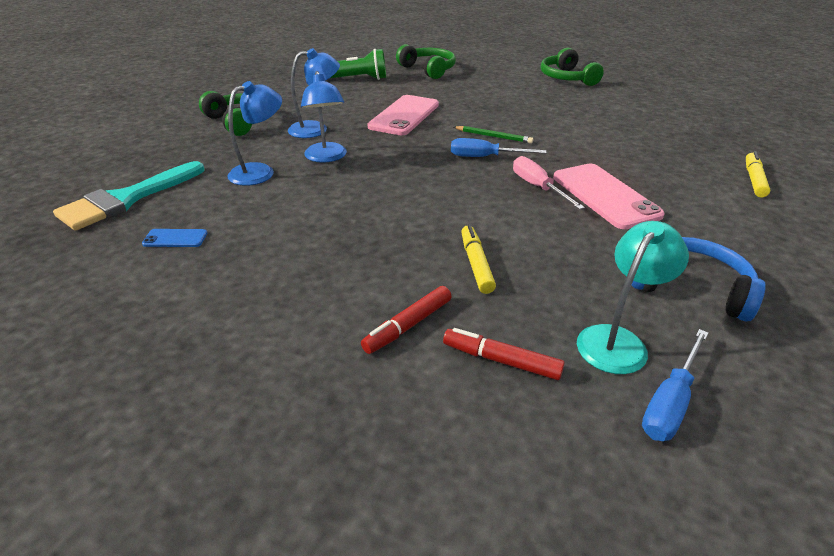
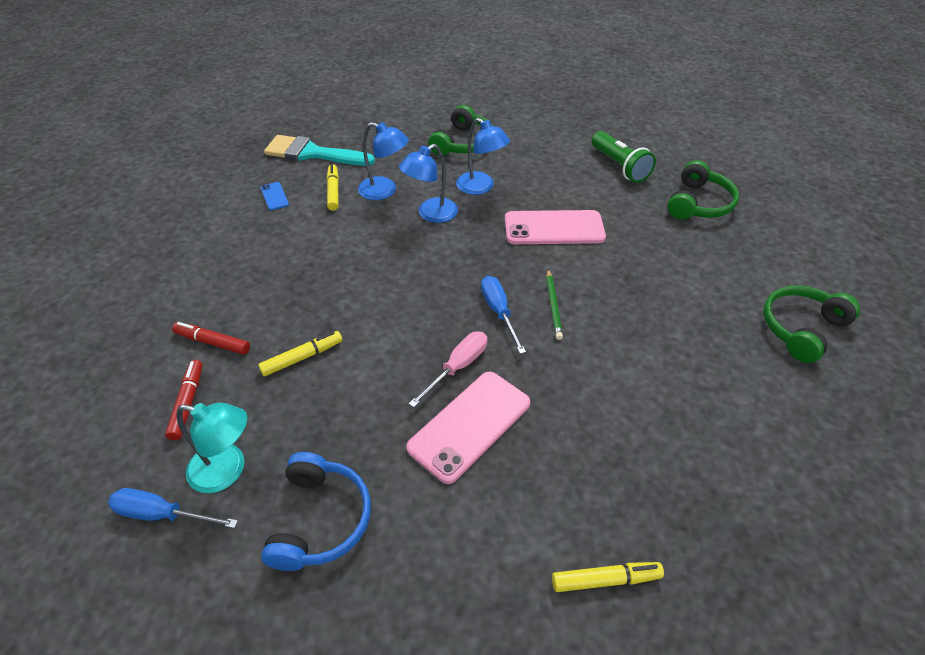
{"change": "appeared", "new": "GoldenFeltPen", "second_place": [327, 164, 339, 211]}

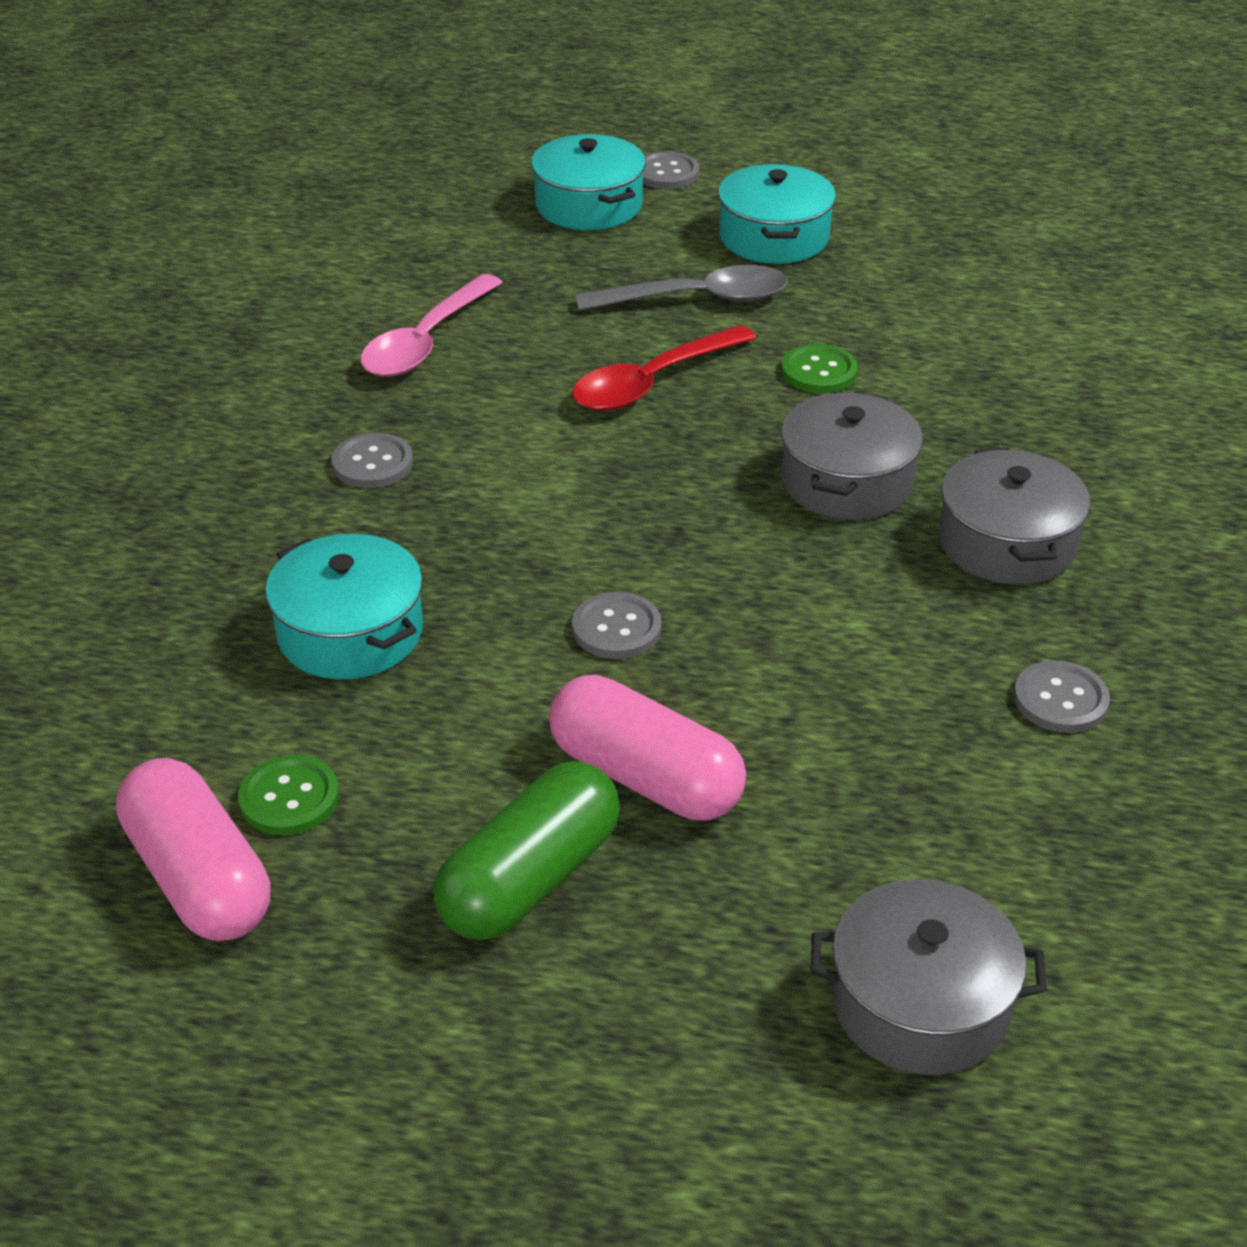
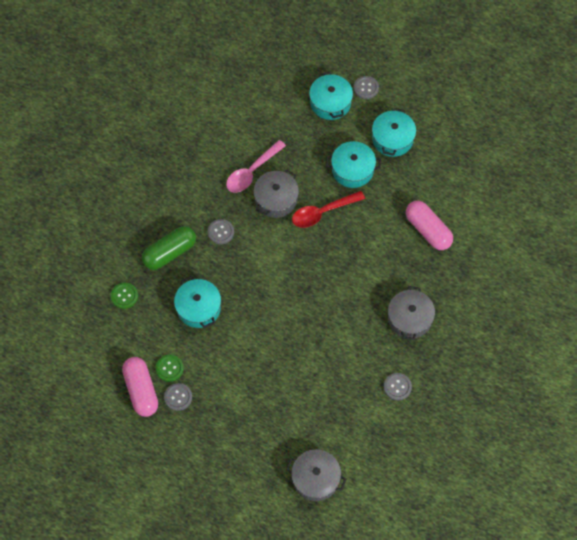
{"change": "relocated", "old": "LeafGreenCapsule", "first_place": [433, 761, 620, 940], "second_place": [142, 226, 196, 270]}
{"change": "relocated", "old": "PinkCapsule", "first_place": [549, 675, 746, 820], "second_place": [406, 201, 453, 250]}
{"change": "relocated", "old": "AshGreyButton", "first_place": [572, 592, 662, 659], "second_place": [164, 383, 192, 411]}
{"change": "relocated", "old": "LeafGreenButton", "first_place": [781, 344, 858, 393], "second_place": [111, 283, 138, 309]}
{"change": "relocated", "old": "AshGreyPot", "first_place": [781, 391, 923, 520], "second_place": [254, 170, 299, 218]}
{"change": "exchanged", "old": "AshGreyTeaspoon", "new": "TurquoisePot", "first_place": [576, 265, 787, 311], "second_place": [326, 141, 381, 188]}

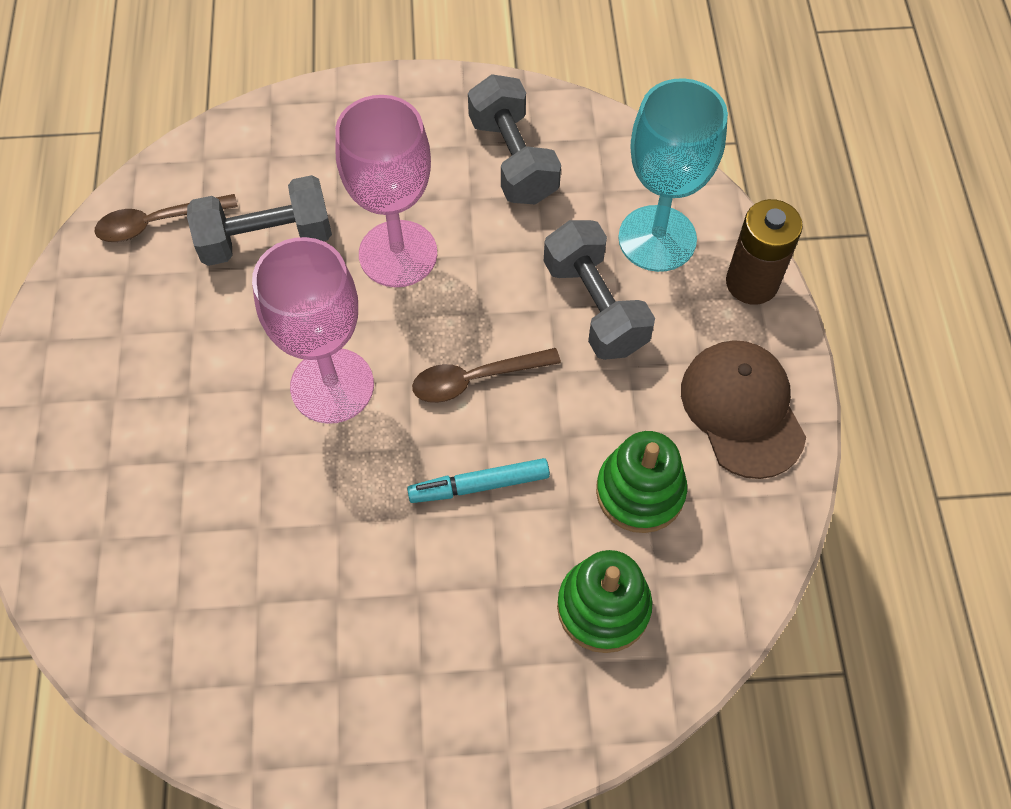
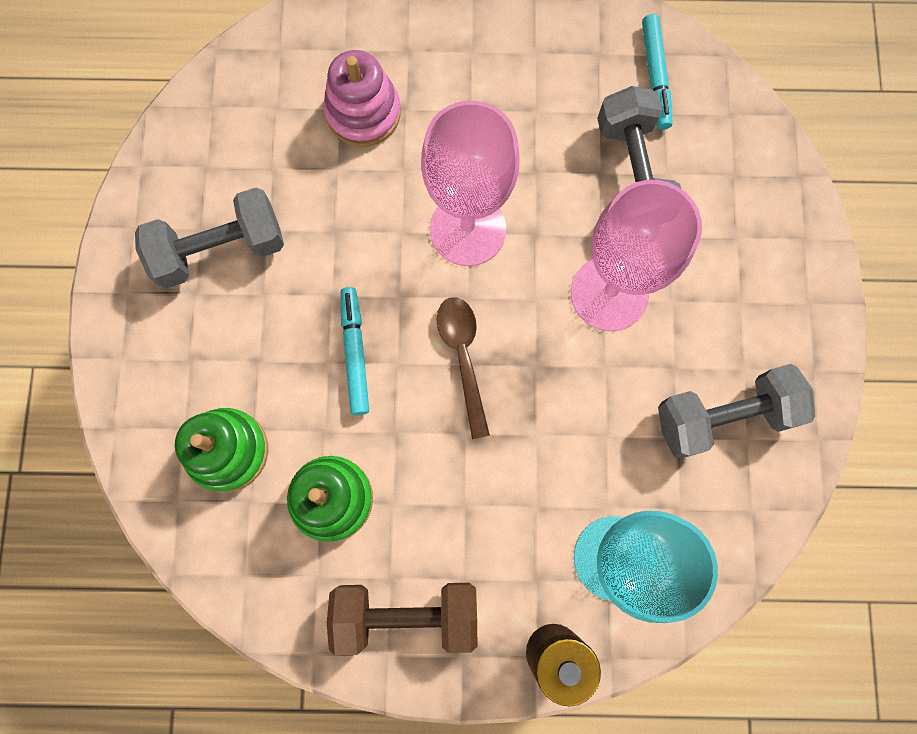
{"change": "appeared", "new": "PinkRingStacker", "second_place": [324, 50, 401, 147]}
{"change": "relocated", "old": "AshGreyFreeWeight", "first_place": [544, 220, 655, 360], "second_place": [135, 188, 284, 289]}
{"change": "exchanged", "old": "DarkBrownTeaspoon", "new": "TurquoiseFeltPen", "first_place": [94, 194, 238, 242], "second_place": [642, 14, 673, 130]}
{"change": "exchanged", "old": "DarkBrownCap", "new": "DarkBrownFreeWeight", "first_place": [681, 340, 806, 479], "second_place": [327, 583, 477, 655]}

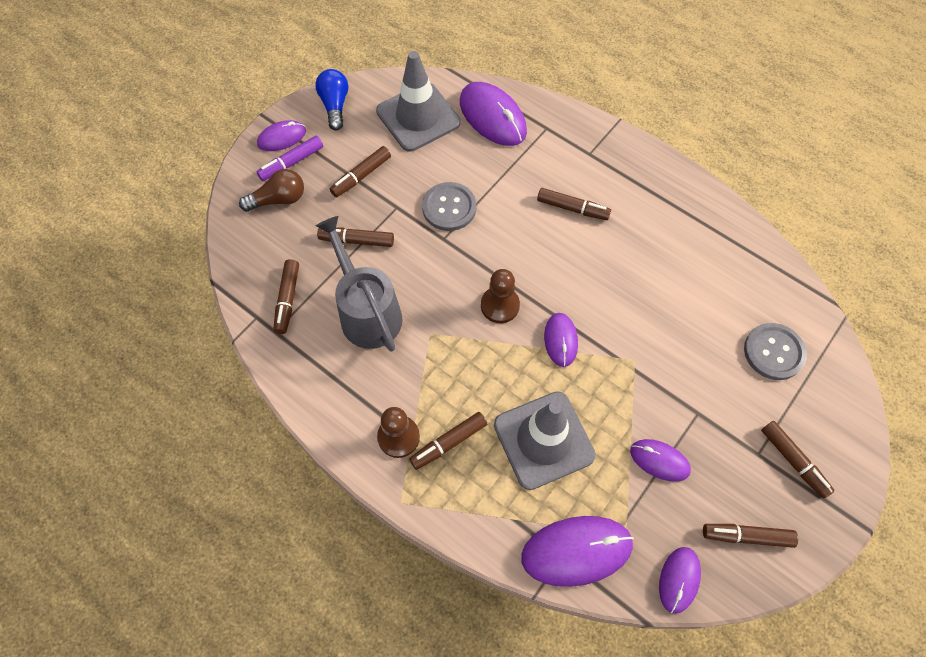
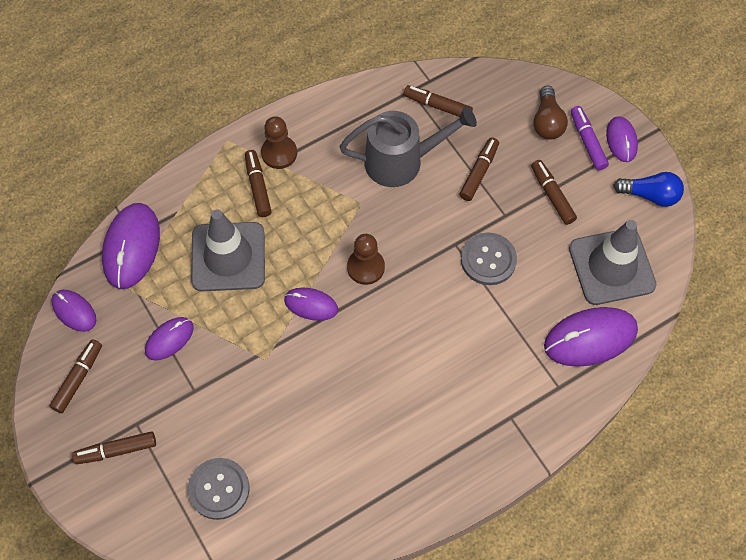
{"change": "missing", "old": "DarkBrownFeltPen", "first_place": [537, 188, 611, 220]}

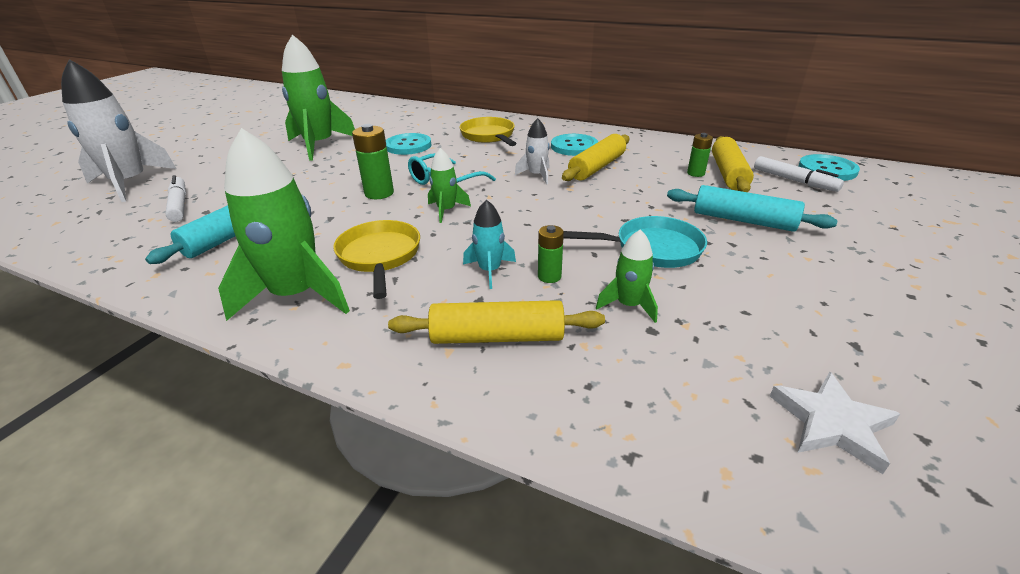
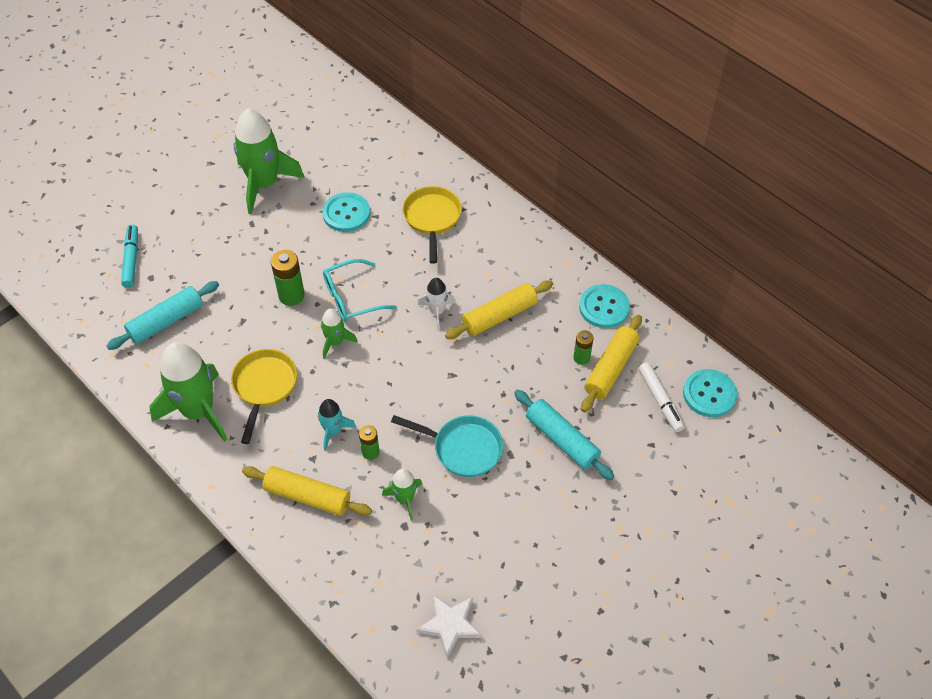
{"change": "missing", "old": "SnowWhiteSpaceship", "first_place": [61, 59, 177, 202]}
{"change": "relocated", "old": "TurquoiseButton", "first_place": [551, 134, 598, 156], "second_place": [579, 284, 630, 328]}
{"change": "colour", "old": "SnowWhiteFeltPen", "new": "TurquoiseFeltPen", "first_place": [165, 175, 186, 222], "second_place": [121, 224, 138, 288]}

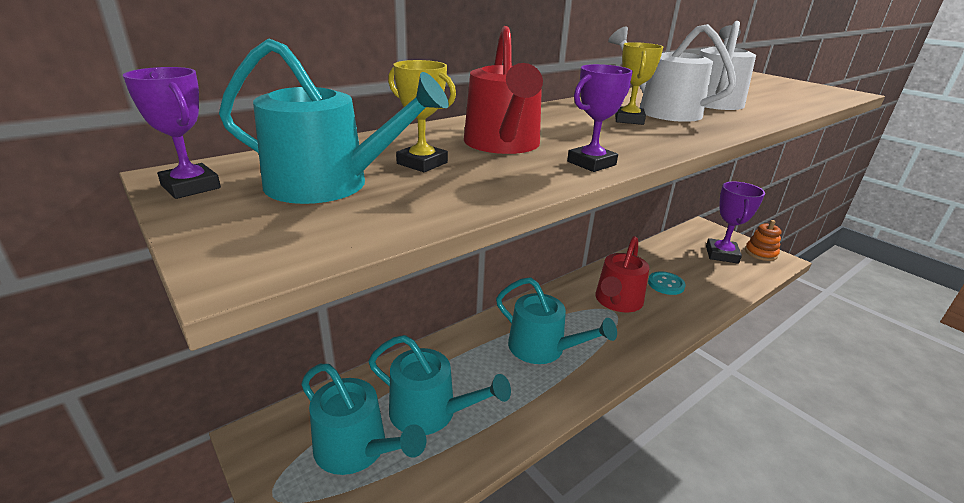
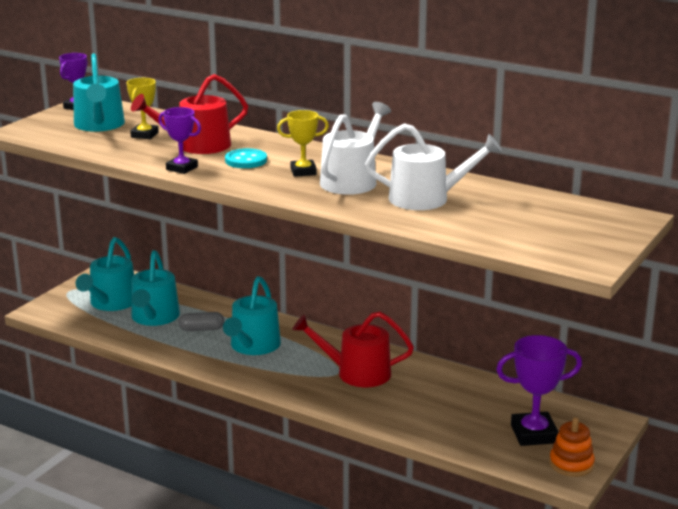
{"change": "appeared", "new": "AshGreyCapsule", "second_place": [178, 312, 224, 331]}
{"change": "relocated", "old": "TurquoiseButton", "first_place": [648, 271, 686, 295], "second_place": [225, 148, 267, 168]}

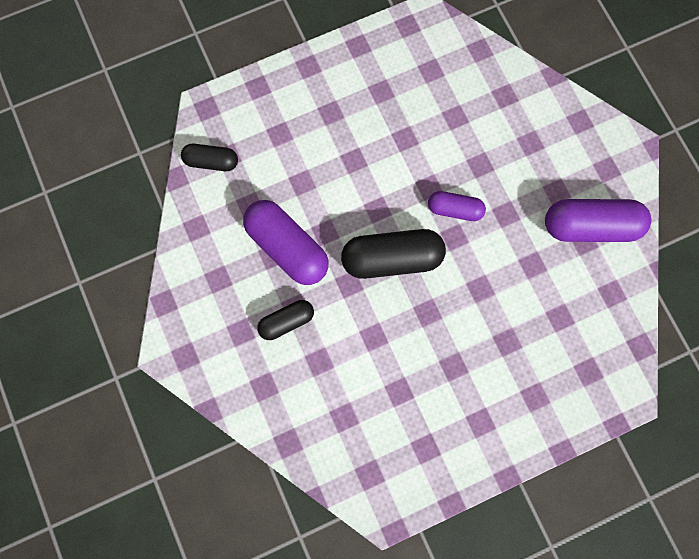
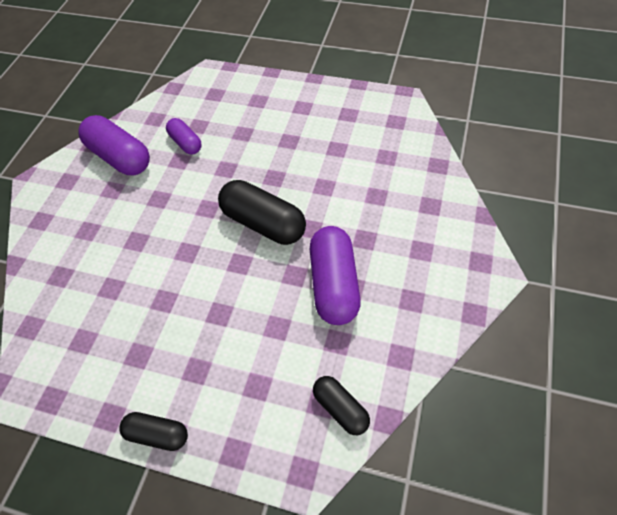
{"change": "relocated", "old": "BlackCapsule", "first_place": [257, 300, 314, 340], "second_place": [119, 412, 188, 451]}
{"change": "relocated", "old": "VioletCapsule", "first_place": [428, 191, 486, 221], "second_place": [166, 118, 202, 155]}

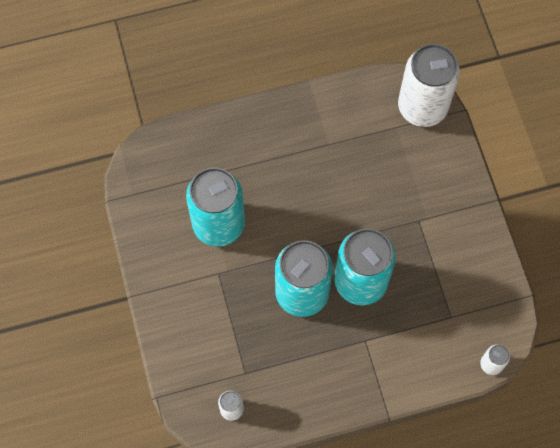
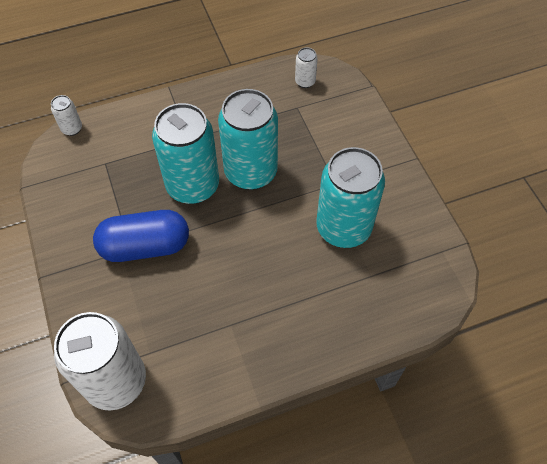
{"change": "appeared", "new": "RoyalBlueCapsule", "second_place": [93, 210, 189, 262]}

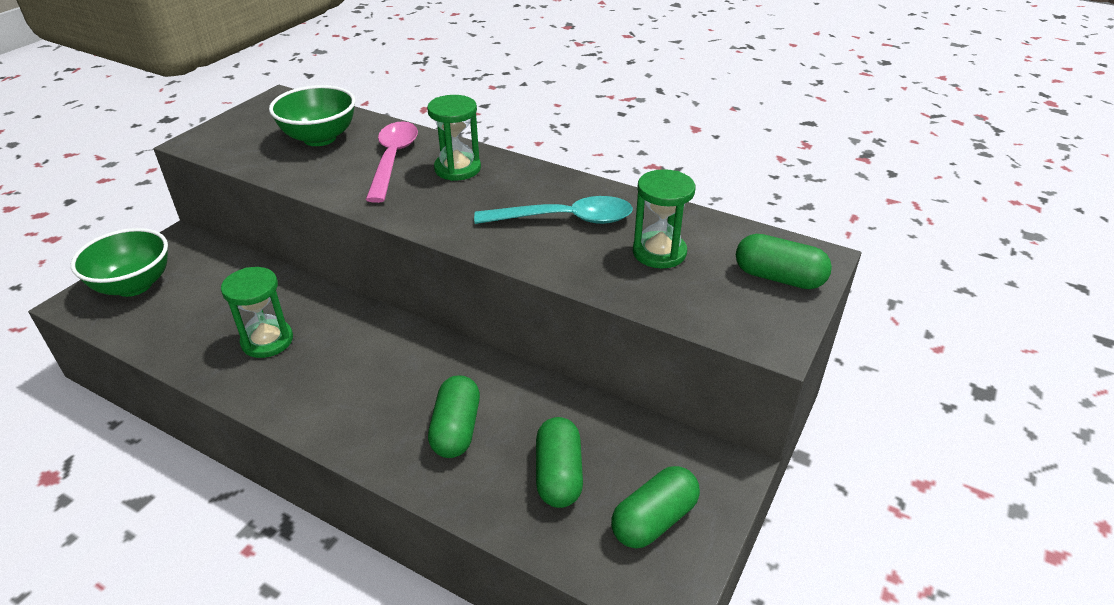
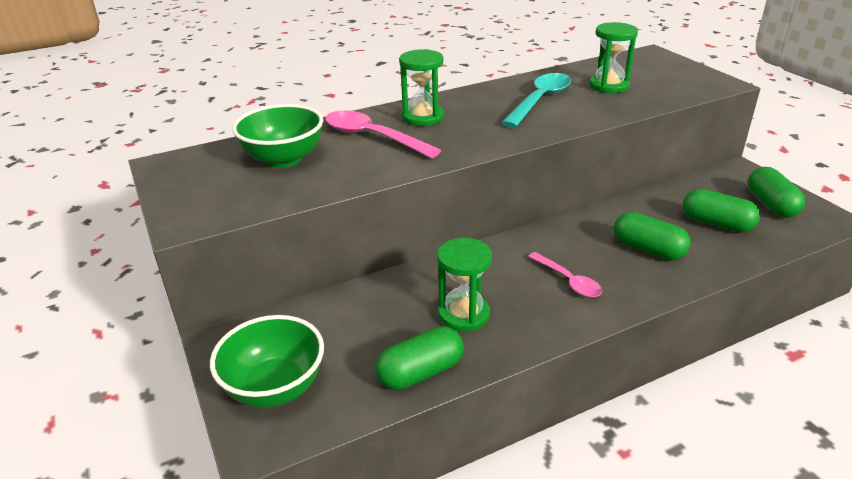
{"change": "appeared", "new": "PinkTeaspoon", "second_place": [528, 252, 602, 298]}
{"change": "relocated", "old": "LeafGreenCapsule", "first_place": [736, 234, 832, 289], "second_place": [376, 326, 464, 390]}

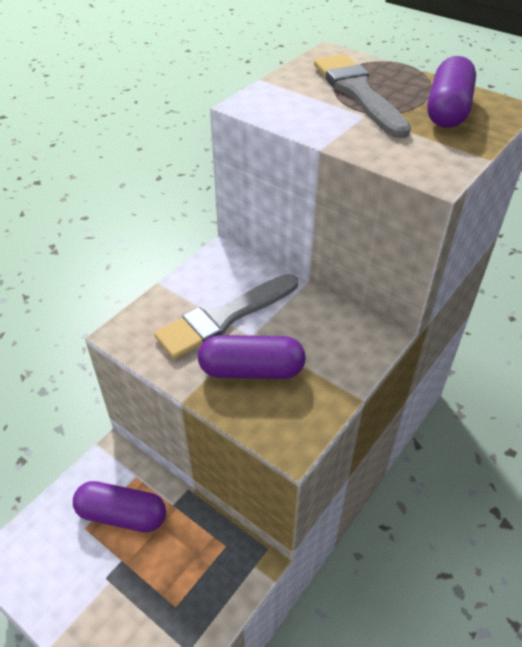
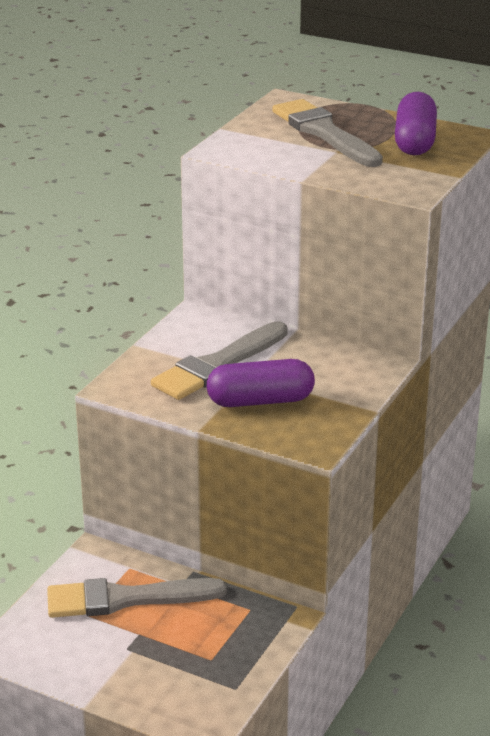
{"change": "exchanged", "old": "VioletCapsule", "new": "AshGreyBrush", "first_place": [73, 481, 166, 532], "second_place": [47, 578, 227, 618]}

